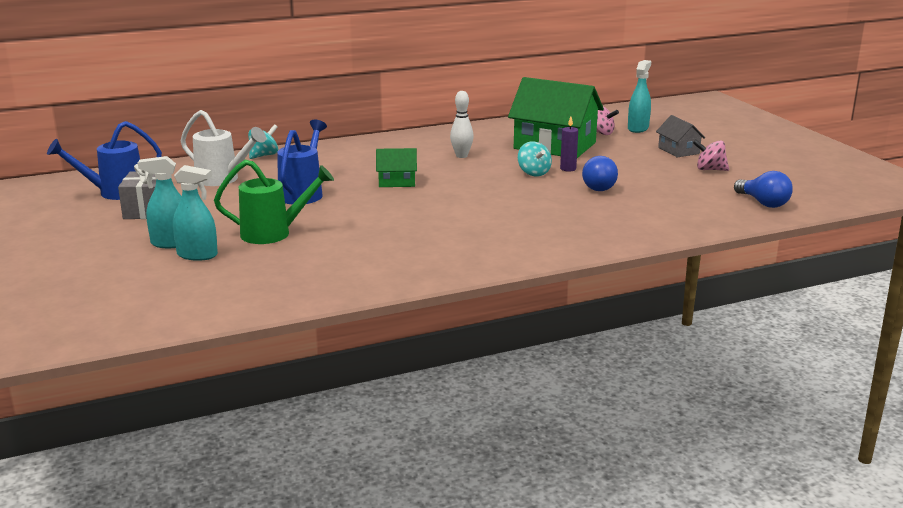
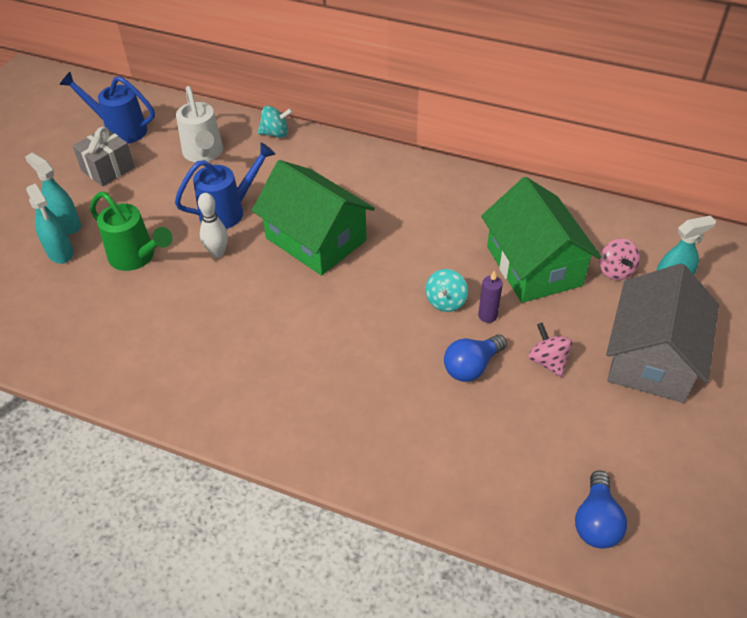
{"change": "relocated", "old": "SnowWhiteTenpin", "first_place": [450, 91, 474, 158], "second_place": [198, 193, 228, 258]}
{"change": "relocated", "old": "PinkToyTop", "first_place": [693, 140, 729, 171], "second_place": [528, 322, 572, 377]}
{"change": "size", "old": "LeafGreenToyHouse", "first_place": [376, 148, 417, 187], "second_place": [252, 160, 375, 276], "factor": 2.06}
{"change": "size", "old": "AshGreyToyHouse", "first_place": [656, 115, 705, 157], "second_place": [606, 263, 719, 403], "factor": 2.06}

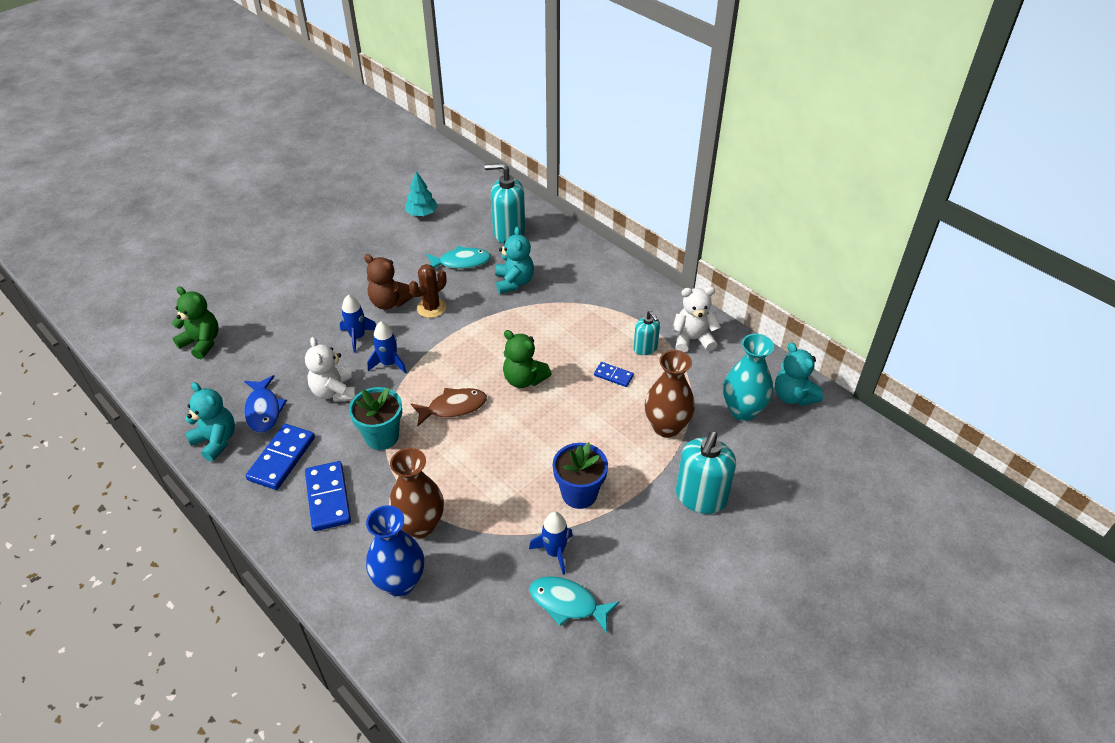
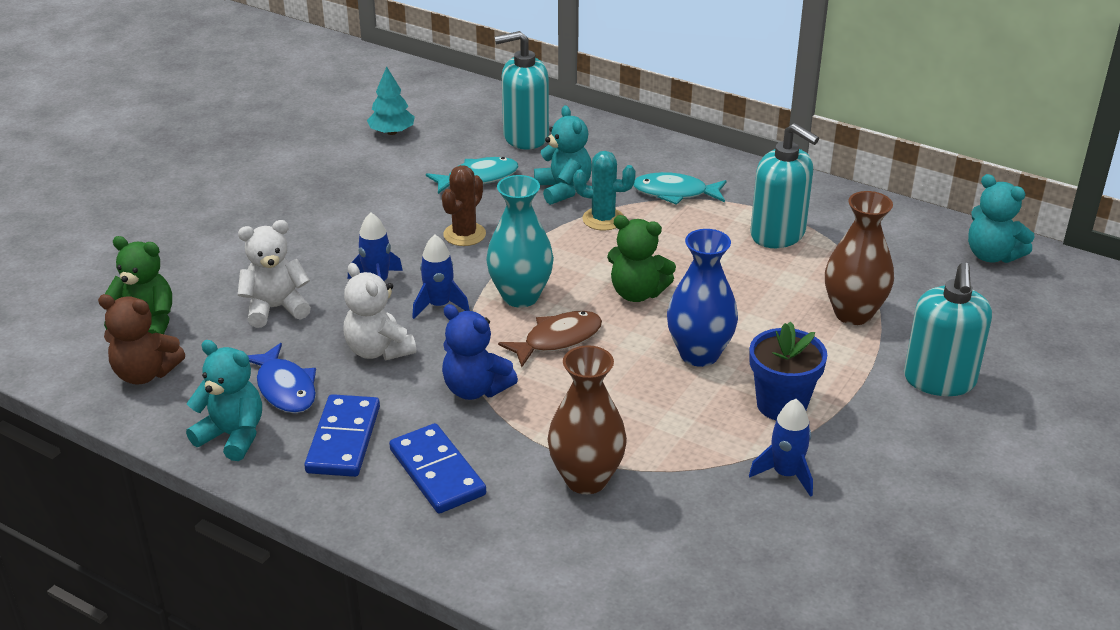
{"change": "missing", "old": "RoyalBlueDomino", "first_place": [594, 362, 634, 387]}
{"change": "appeared", "new": "TurquoiseSaguaroCactus", "second_place": [573, 151, 636, 231]}
{"change": "relocated", "old": "DarkBrownStuffedBear", "first_place": [364, 254, 414, 310], "second_place": [98, 294, 185, 385]}
{"change": "relocated", "old": "RoyalBlueVase", "first_place": [366, 505, 424, 597], "second_place": [667, 229, 738, 367]}
{"change": "relocated", "old": "TurquoiseFish", "first_place": [529, 576, 619, 633], "second_place": [633, 172, 727, 205]}
{"change": "relocated", "old": "SnowWhiteStuffedBear", "first_place": [672, 287, 721, 352], "second_place": [238, 220, 311, 328]}
{"change": "relocated", "old": "TurquoiseVase", "first_place": [723, 334, 774, 421], "second_place": [486, 175, 554, 308]}
{"change": "exchanged", "old": "TurquoiseFlowerPot", "new": "RoyalBlueStuffedBear", "first_place": [349, 387, 402, 450], "second_place": [442, 304, 518, 400]}
{"change": "size", "old": "TurquoiseSoapPump", "first_place": [633, 311, 660, 355], "second_place": [751, 123, 819, 248], "factor": 1.76}

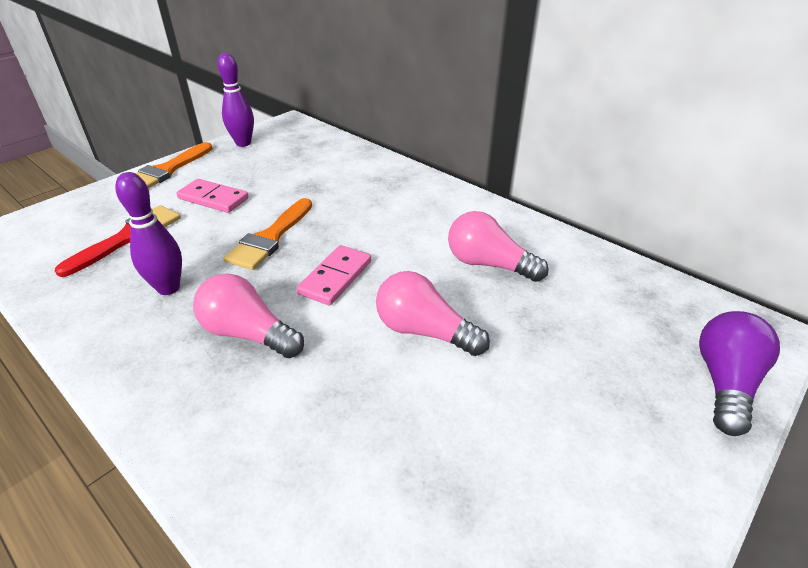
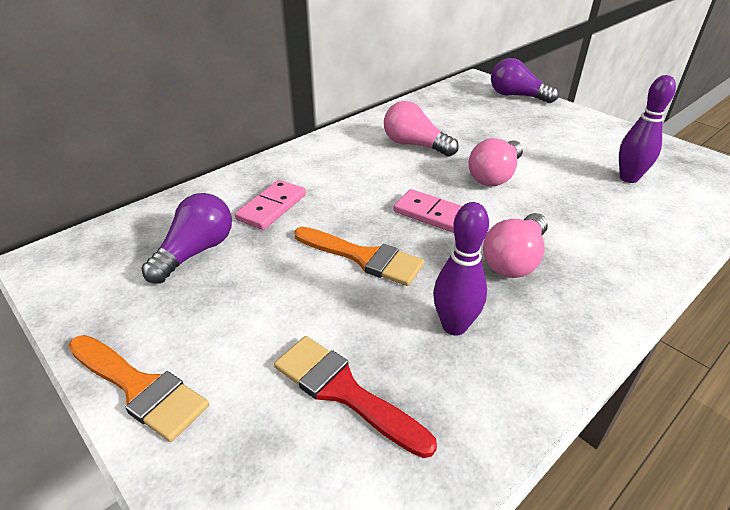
{"change": "appeared", "new": "VioletLightBulb", "second_place": [142, 193, 232, 284]}
{"change": "relocated", "old": "PinkDomino", "first_place": [176, 179, 249, 213], "second_place": [235, 180, 306, 230]}
{"change": "relocated", "old": "VioletTenpin", "first_place": [217, 53, 254, 147], "second_place": [619, 75, 676, 183]}
{"change": "spun", "old": "PinkLightBulb", "first_place": [448, 211, 548, 282], "second_place": [384, 101, 459, 157], "degrees": 90}

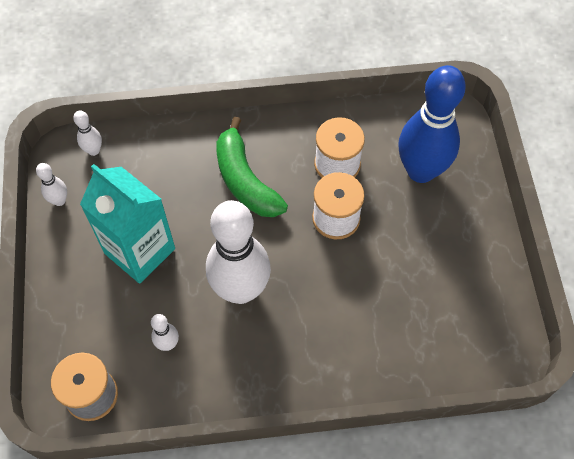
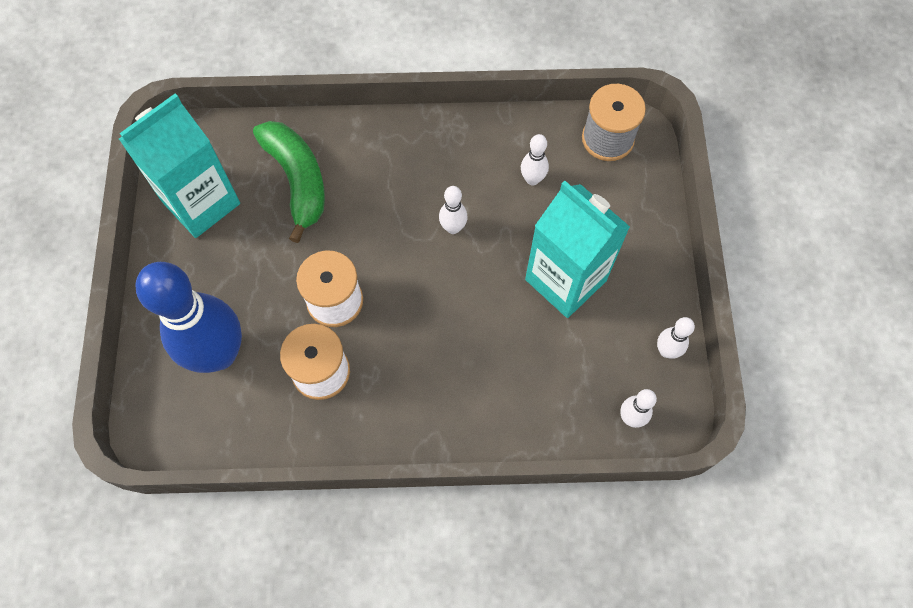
{"change": "appeared", "new": "TurquoiseJuiceCarton", "second_place": [119, 93, 240, 238]}
{"change": "relocated", "old": "LeafGreenToyBanana", "first_place": [216, 117, 288, 217], "second_place": [253, 121, 325, 243]}
{"change": "size", "old": "SnowWhiteTenpin", "first_place": [206, 200, 271, 304], "second_place": [439, 186, 468, 234], "factor": 0.42}

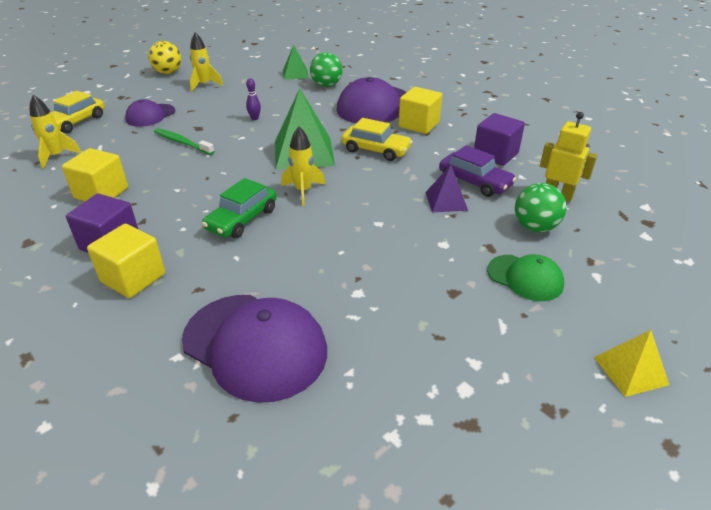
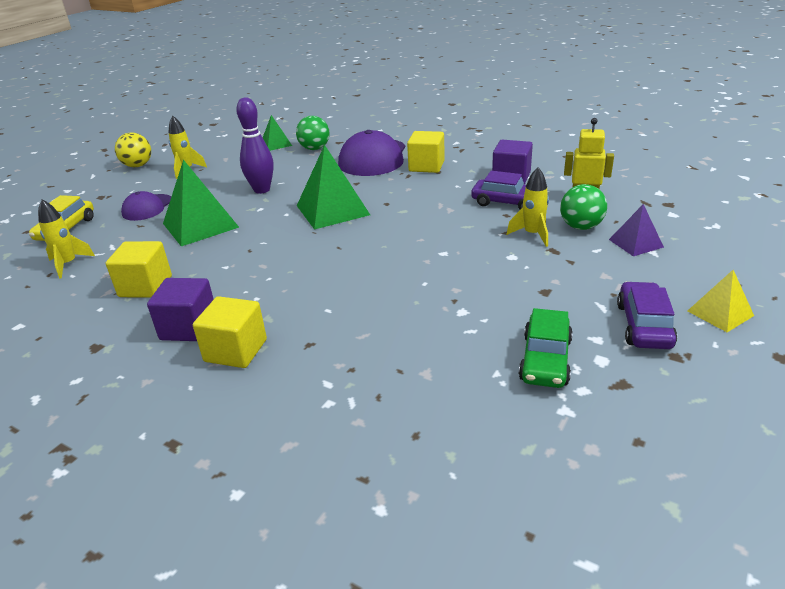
{"change": "missing", "old": "VioletCap", "first_place": [182, 295, 327, 403]}
{"change": "missing", "old": "GoldenCar", "first_place": [342, 118, 413, 161]}
{"change": "missing", "old": "LeafGreenCap", "first_place": [487, 254, 564, 301]}
{"change": "appeared", "new": "VioletCar", "second_place": [617, 281, 677, 349]}
{"change": "relocated", "old": "LeafGreenCar", "first_place": [202, 178, 277, 238], "second_place": [519, 308, 573, 388]}
{"change": "relocated", "old": "GoldenSpaceship", "first_place": [281, 126, 325, 206], "second_place": [507, 167, 549, 247]}
{"change": "relocated", "old": "VioletPyramid", "first_place": [425, 165, 468, 212], "second_place": [609, 204, 664, 256]}
{"change": "exchanged", "old": "LeafGreenToothbrush", "new": "LeafGreenPyramid", "first_place": [154, 128, 215, 155], "second_place": [163, 160, 239, 246]}
{"change": "size", "old": "VioletTenpin", "first_place": [246, 78, 261, 120], "second_place": [236, 97, 274, 194], "factor": 2.16}

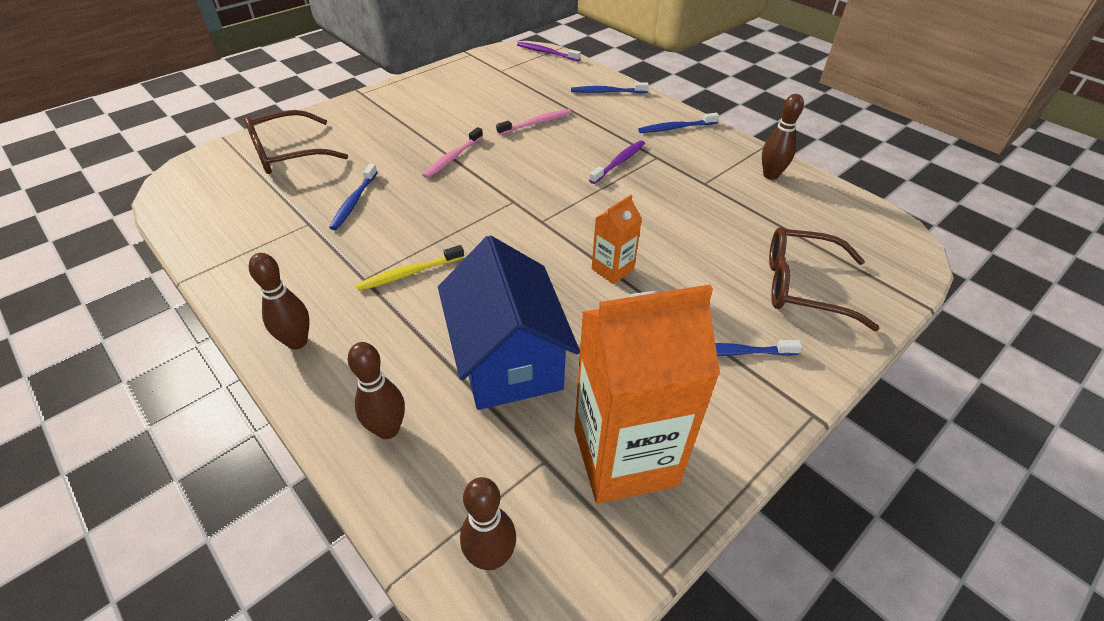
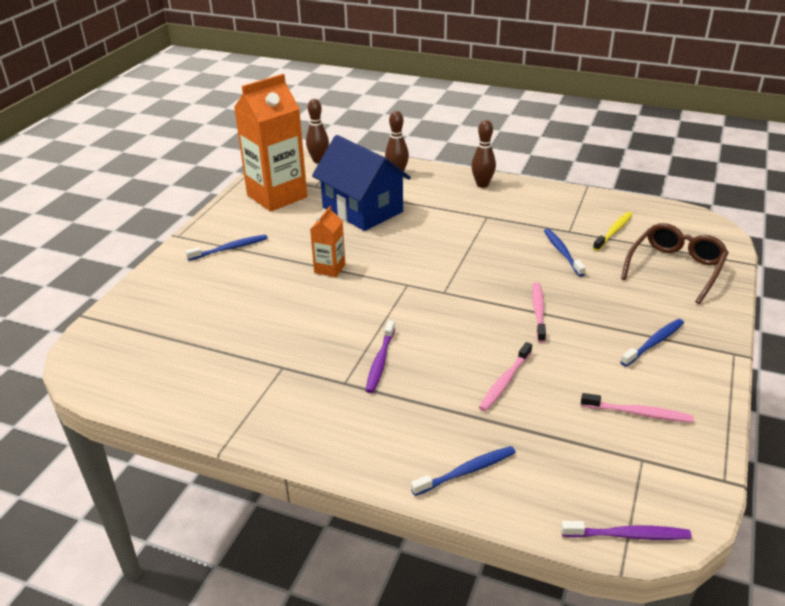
{"change": "missing", "old": "DarkBrownTenpin", "first_place": [762, 94, 804, 180]}
{"change": "missing", "old": "DarkBrownEyeglasses", "first_place": [769, 227, 880, 331]}
{"change": "appeared", "new": "PinkToothbrush", "second_place": [581, 393, 694, 423]}
{"change": "relocated", "old": "GoldenToothbrush", "first_place": [356, 245, 464, 291], "second_place": [593, 212, 633, 251]}
{"change": "relocated", "old": "RoyalBlueToothbrush", "first_place": [638, 113, 719, 133], "second_place": [621, 319, 684, 366]}

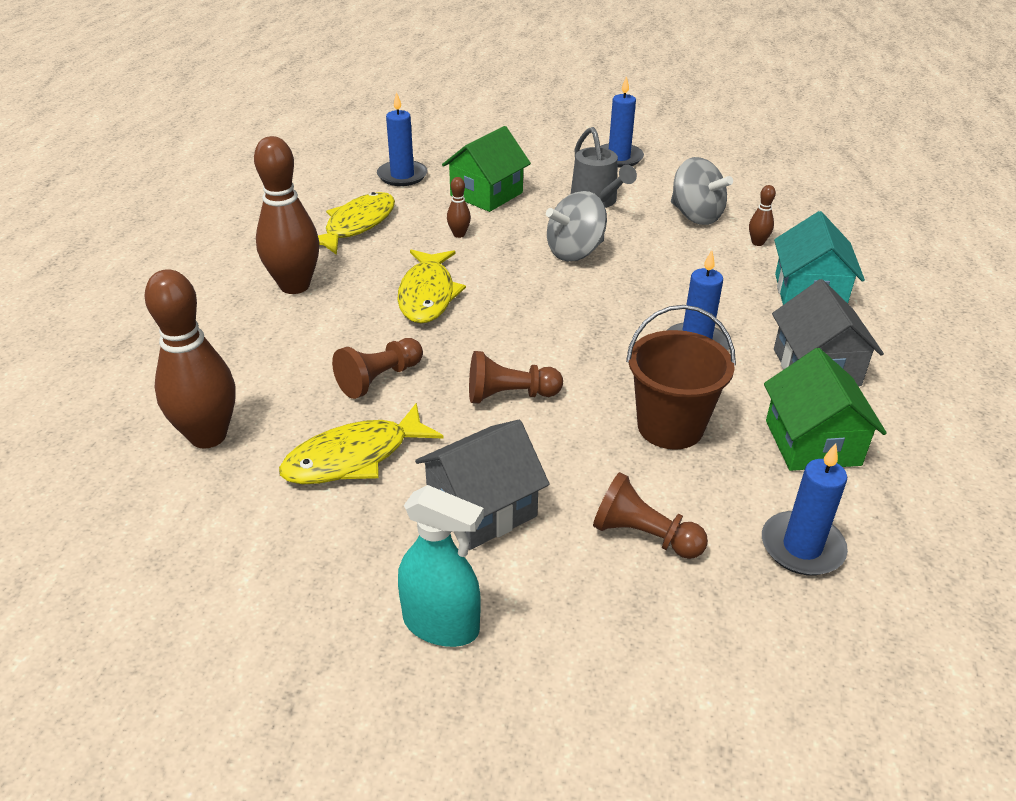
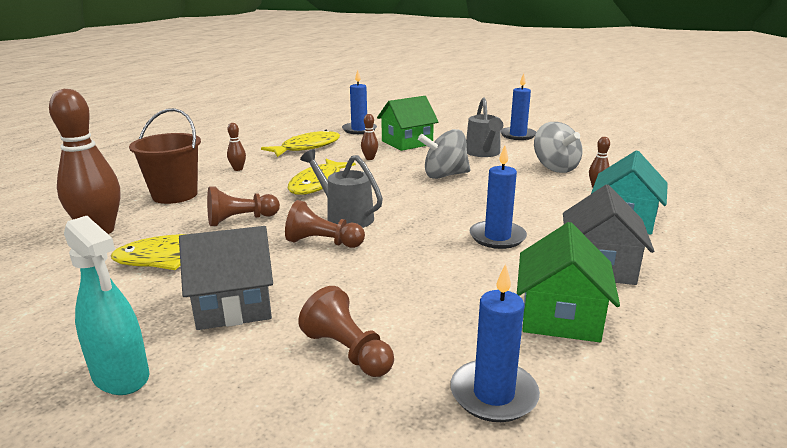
{"change": "appeared", "new": "AshGreySprinklingCan", "second_place": [300, 149, 383, 228]}
{"change": "relocated", "old": "DarkBrownPail", "first_place": [626, 305, 736, 450], "second_place": [129, 108, 201, 204]}
{"change": "size", "old": "DarkBrownTenpin", "first_place": [254, 136, 319, 294], "second_place": [227, 123, 246, 171], "factor": 0.43}

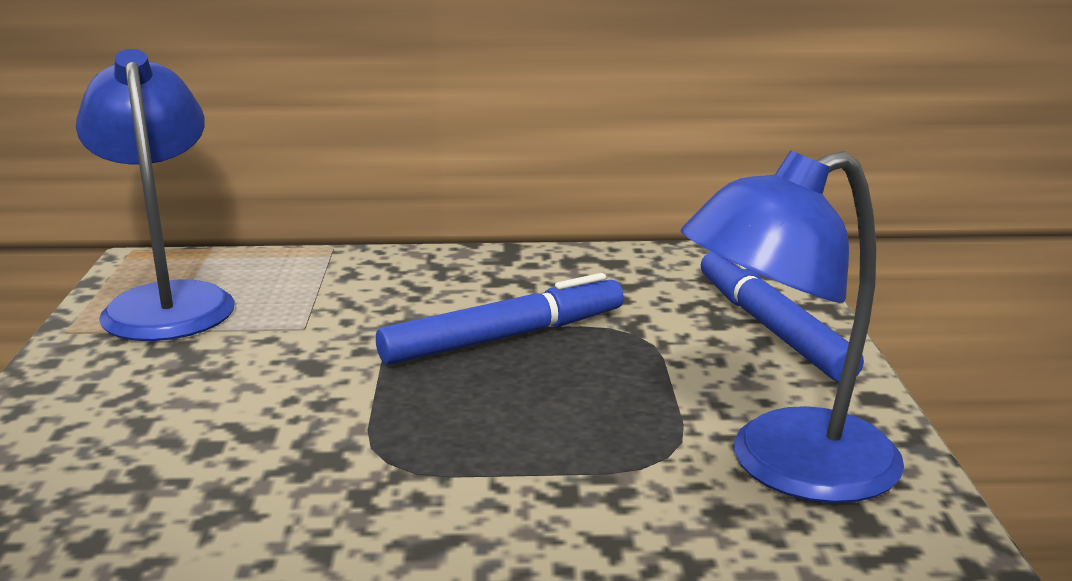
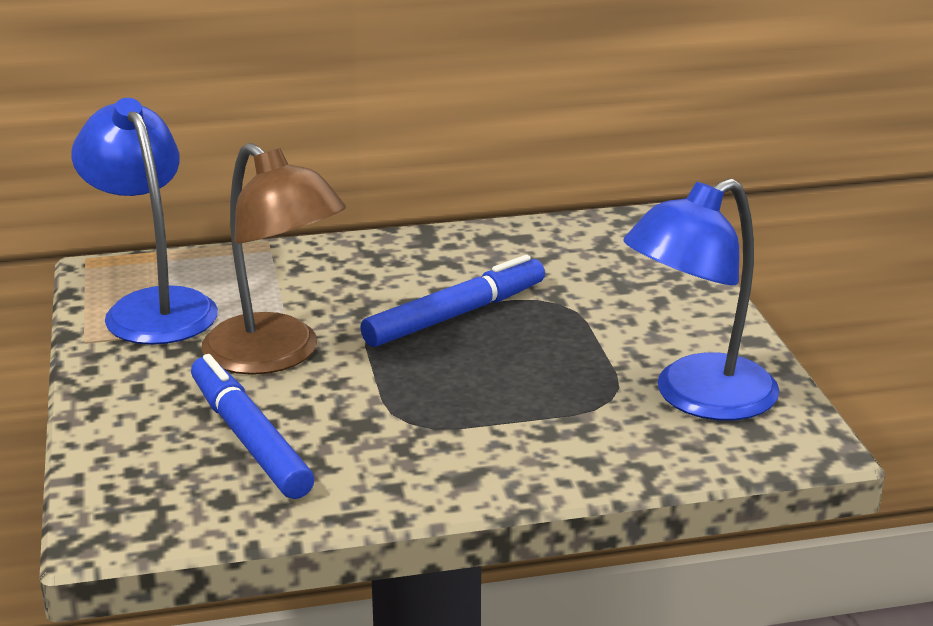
{"change": "appeared", "new": "DarkBrownDeskLamp", "second_place": [201, 143, 346, 375]}
{"change": "relocated", "old": "RoyalBlueFeltPen", "first_place": [701, 252, 864, 382], "second_place": [191, 354, 314, 499]}

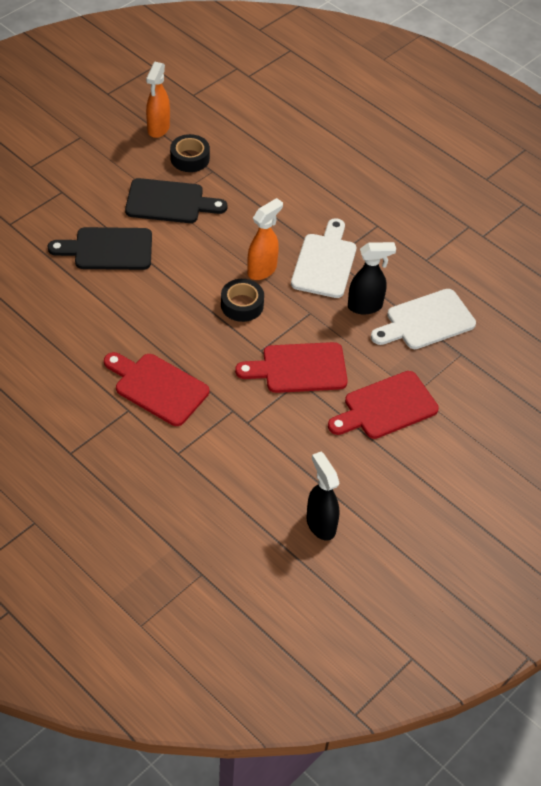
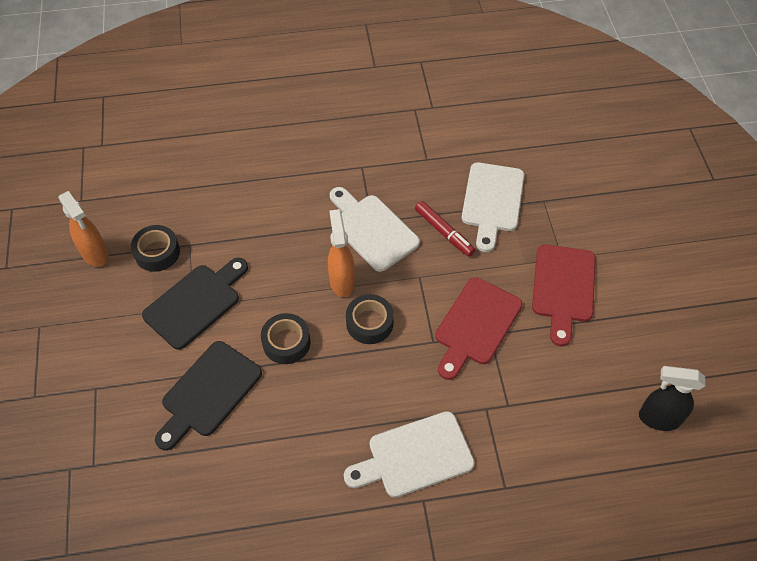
{"change": "appeared", "new": "BlackStickyTape", "second_place": [261, 313, 311, 364]}
{"change": "exchanged", "old": "BlackSprayCleaner", "new": "CrimsonFeltPen", "first_place": [348, 242, 396, 314], "second_place": [415, 201, 475, 257]}
{"change": "colour", "old": "CrimsonCuttingBoard", "new": "SnowWhiteCuttingBoard", "first_place": [104, 352, 209, 426], "second_place": [344, 411, 475, 498]}

